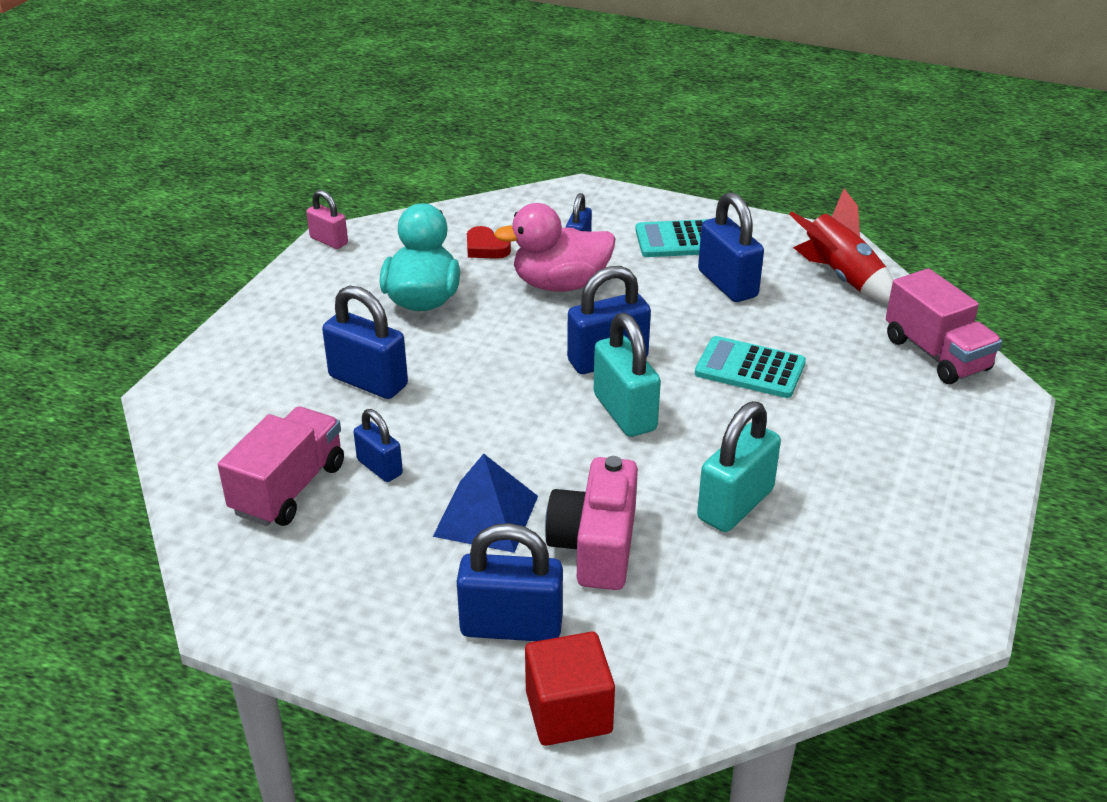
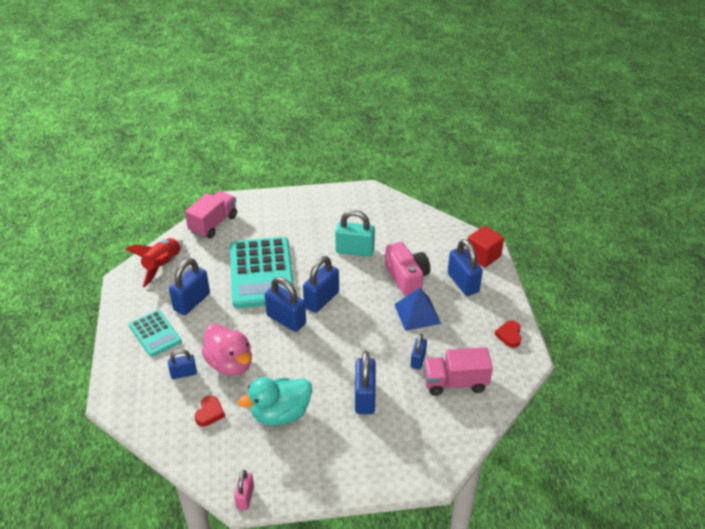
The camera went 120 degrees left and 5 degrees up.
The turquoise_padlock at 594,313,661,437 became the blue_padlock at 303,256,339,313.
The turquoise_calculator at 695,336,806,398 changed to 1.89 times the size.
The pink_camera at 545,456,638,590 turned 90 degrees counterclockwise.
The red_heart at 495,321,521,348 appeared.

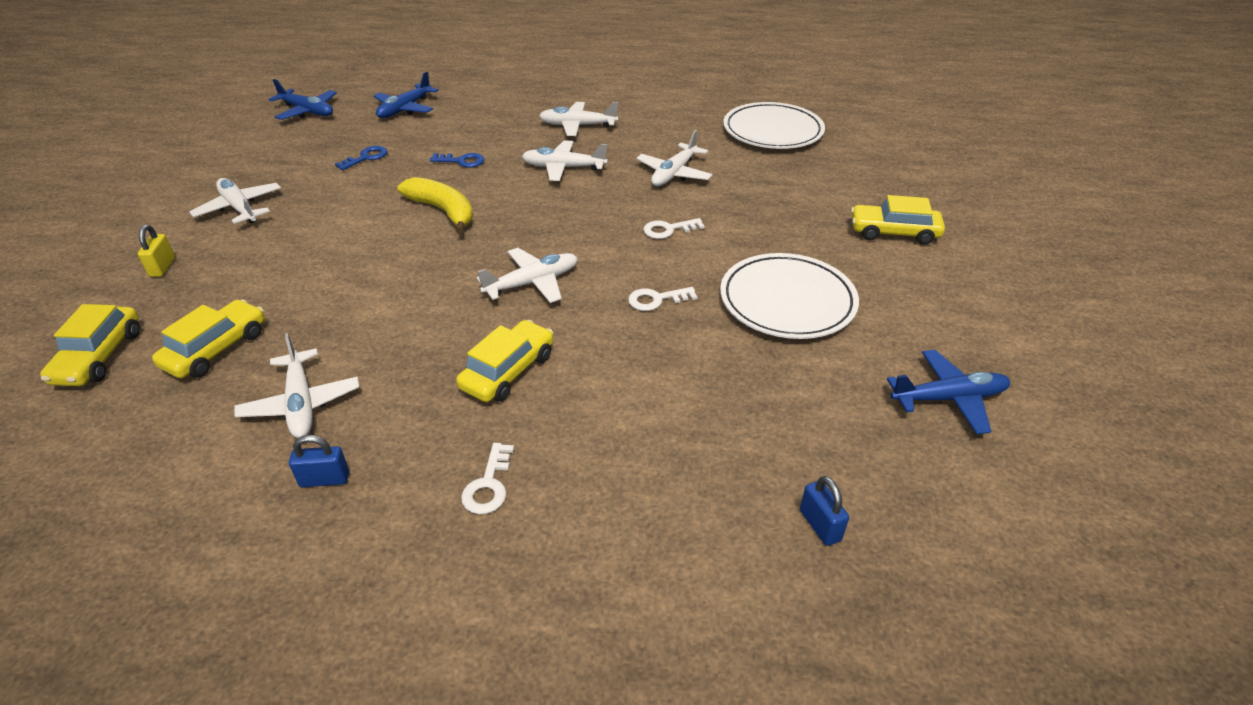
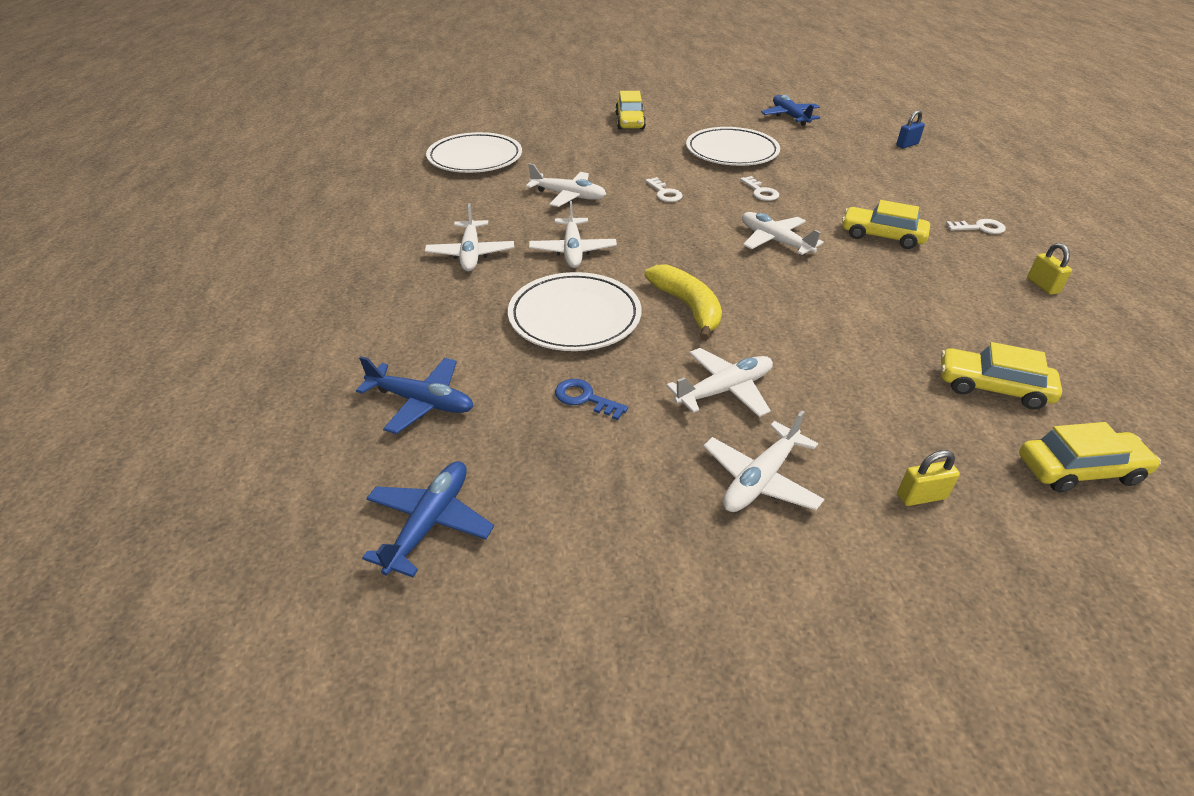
The camera went 100 degrees left and 0 degrees up.
The blue_key at 430,153,484,168 was replaced by the white_plate at 508,272,641,351.
The yellow_banana at 397,177,473,234 turned 120 degrees clockwise.
The white_plane moved from 235,333,360,438 to 666,348,773,417.
The blue_padlock at 289,435,349,487 became the yellow_padlock at 1027,243,1072,295.

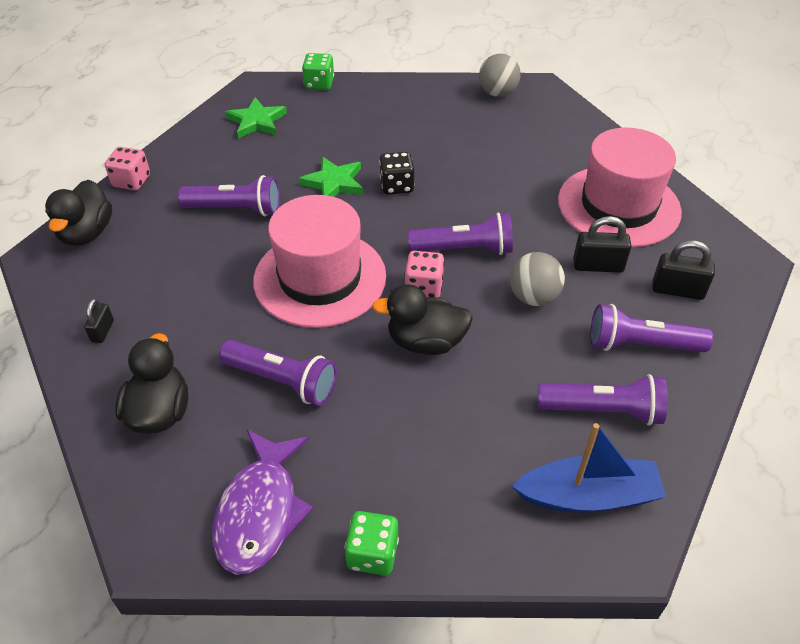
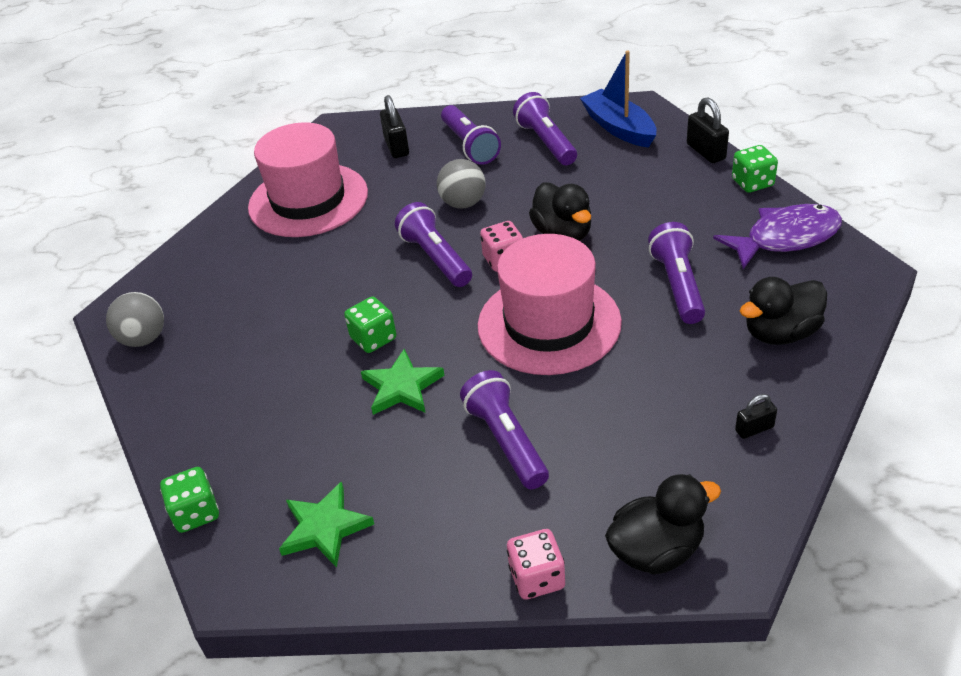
The camera went 115 degrees left and 5 degrees down.
The black_dice at 379,152,415,195 became the green_dice at 344,297,396,353.
The black_padlock moved from 573,216,632,273 to 687,97,729,163.

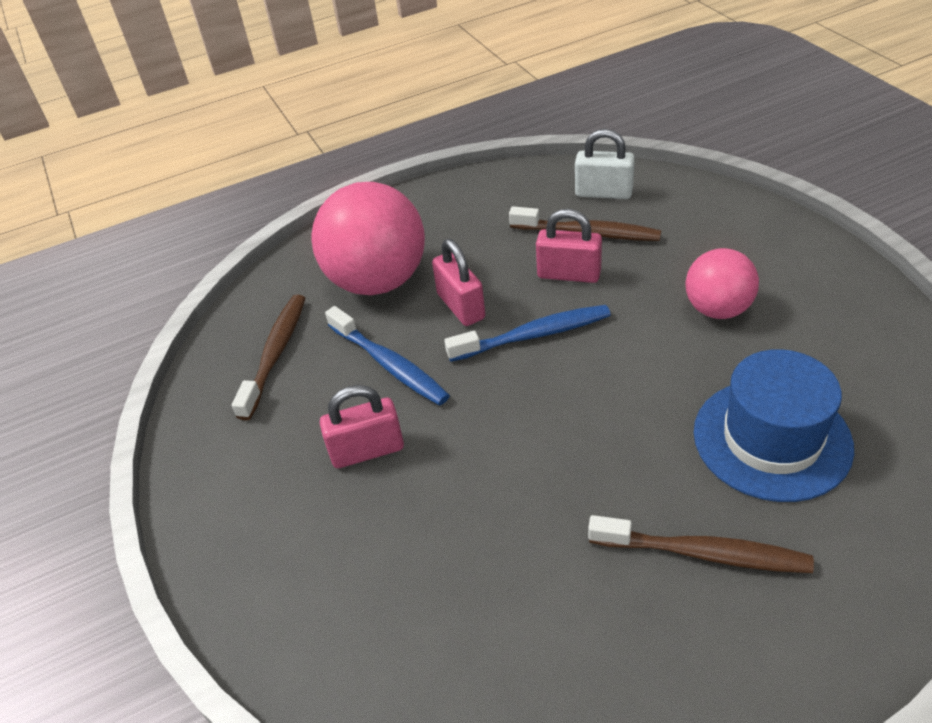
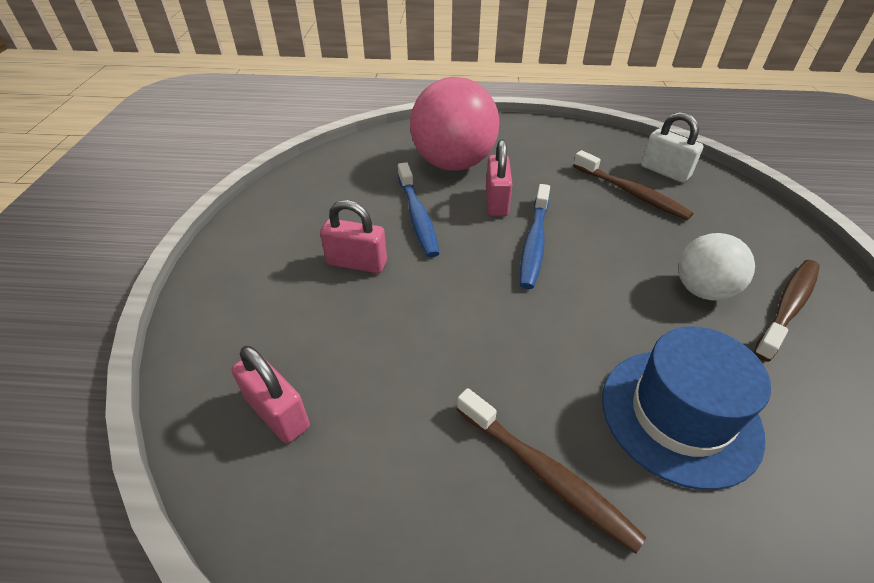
The camera went 25 degrees right and 0 degrees up.
The pink_padlock moved from 536,209,602,283 to 231,346,310,443.
The pink_ball at 685,248,759,319 became the white_ball at 678,233,755,301.
The brown_toothbrush moved from 232,294,305,420 to 754,260,820,362.
The blue_toothbrush at 444,305,611,362 turned 90 degrees clockwise.

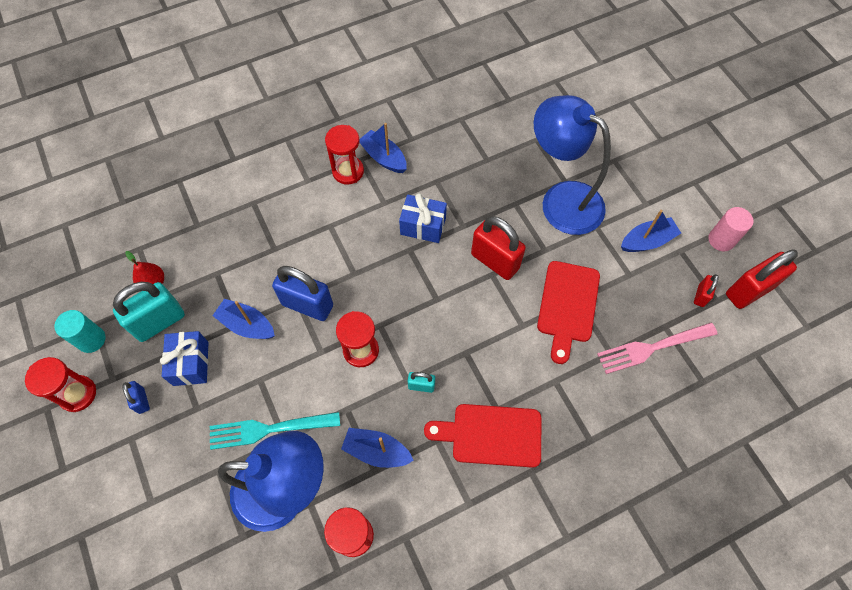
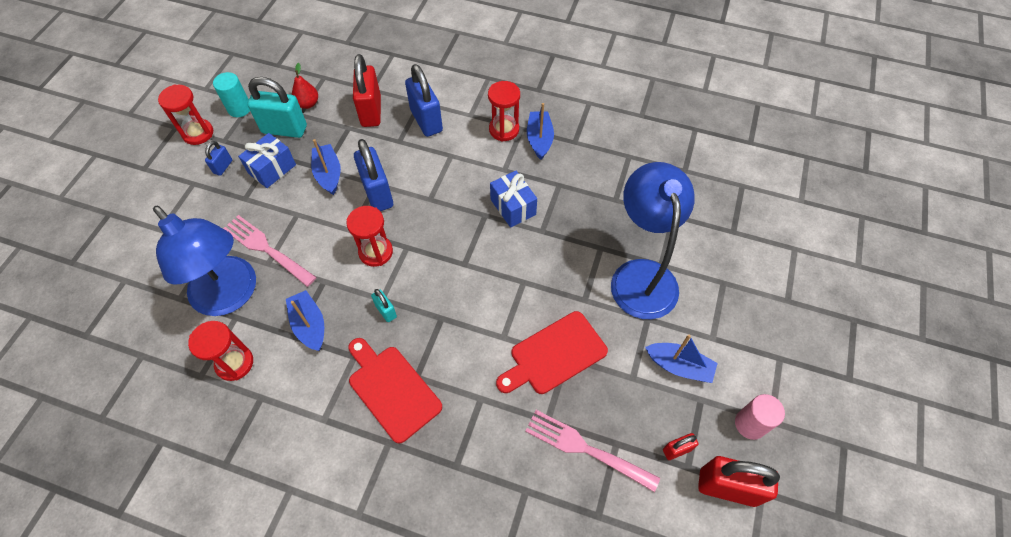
The camera went 45 degrees right and 5 degrees down.
The red_padlock moved from 471,216,526,280 to 353,54,381,127.
The turquoise_fork at 210,412,340,450 became the pink_fork at 223,215,317,287.
The blue_padlock at 405,64,443,137 appeared.

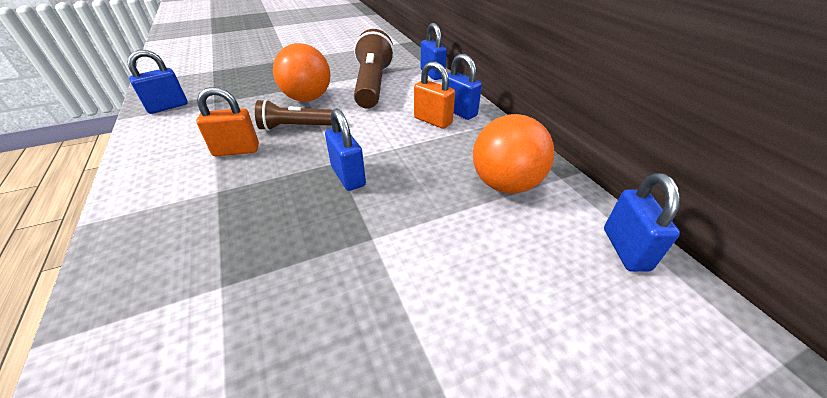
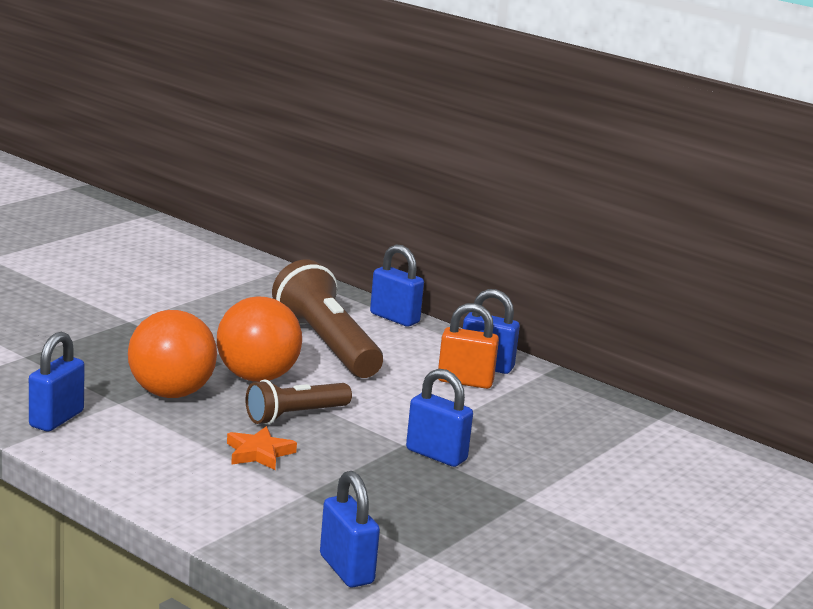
The camera went 30 degrees left and 20 degrees down.
The orange_padlock at 196,87,259,156 was replaced by the orange_star at 227,426,297,470.
The orange_ball moved from 473,114,554,194 to 128,310,217,398.
The blue_padlock moved from 604,173,680,272 to 320,471,380,588.

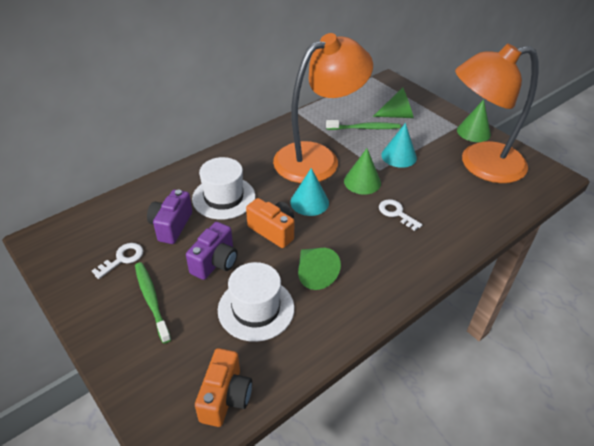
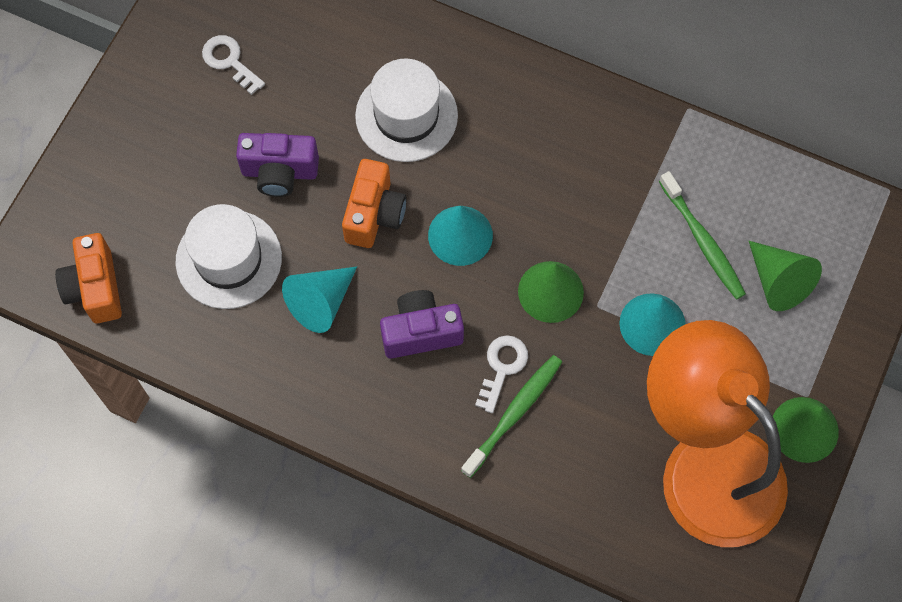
The camera went 65 degrees right and 25 degrees up.
The orange_lamp at 273,33,373,183 disappeared.
The purple_camera moved from 147,189,192,244 to 380,290,464,359.
The white_key at 92,243,143,279 turned 150 degrees counterclockwise.
The green_cone at 298,248,341,290 became the turquoise_cone at 282,267,357,333.
The green_toothbrush moved from 135,262,171,344 to 461,355,562,478.
The orange_camera at 195,348,252,427 turned 90 degrees clockwise.

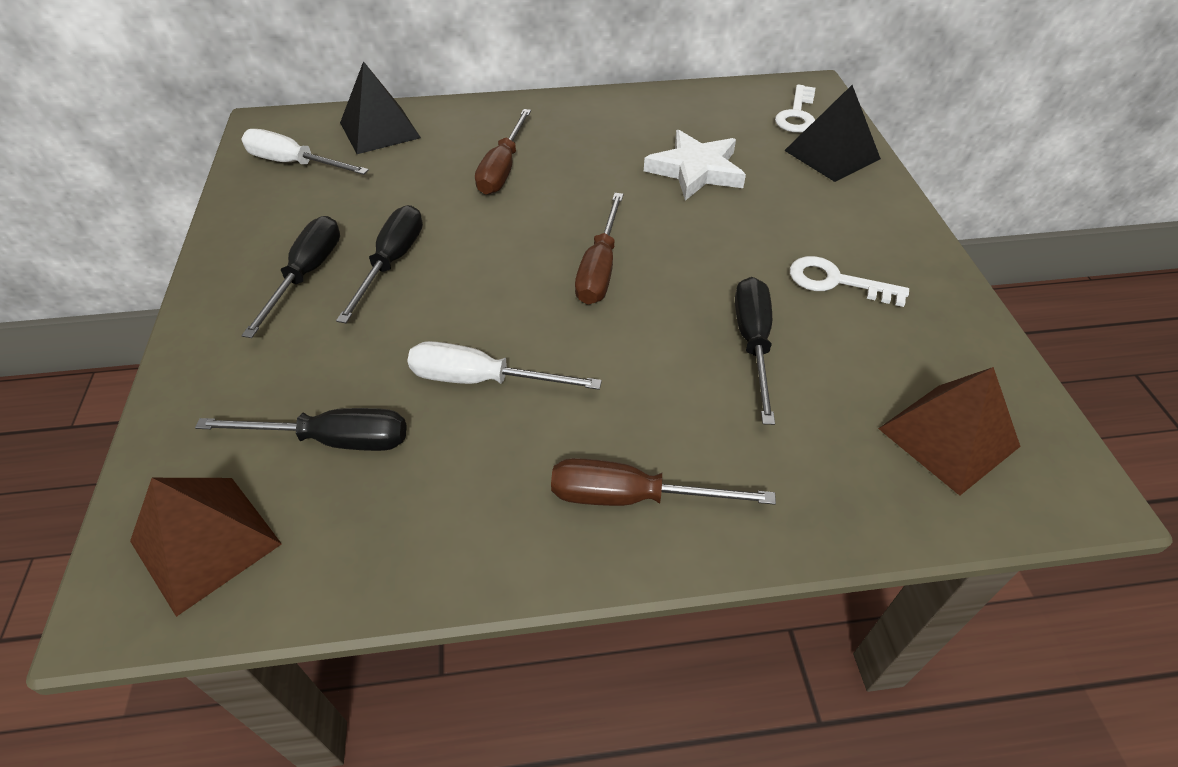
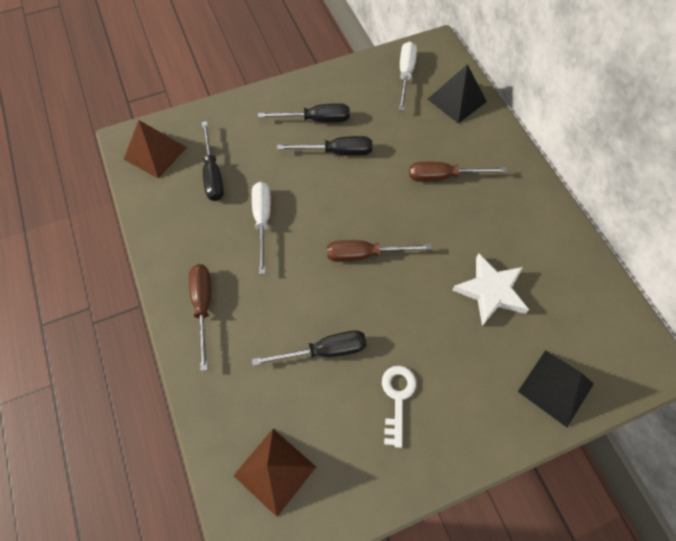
The camera went 75 degrees right and 15 degrees up.
The white_key at 775,85,815,133 disappeared.

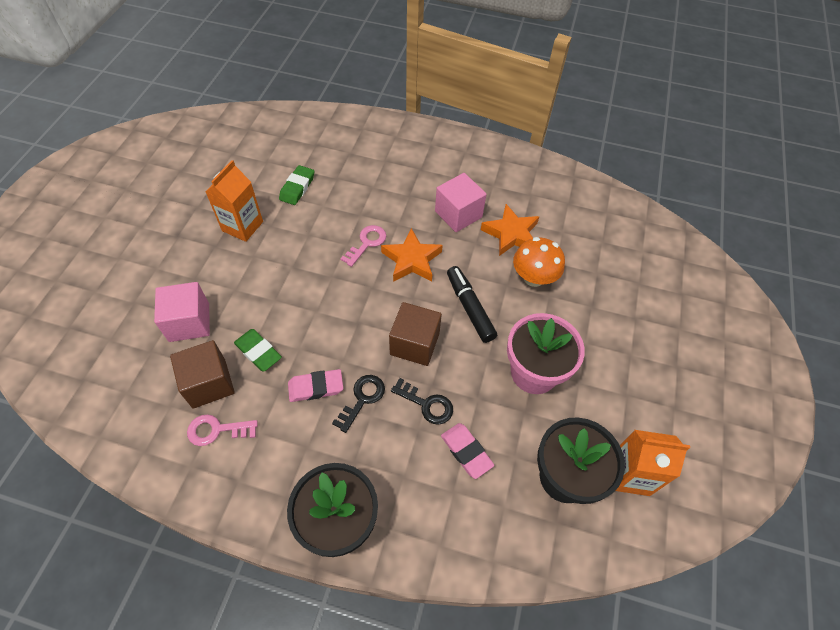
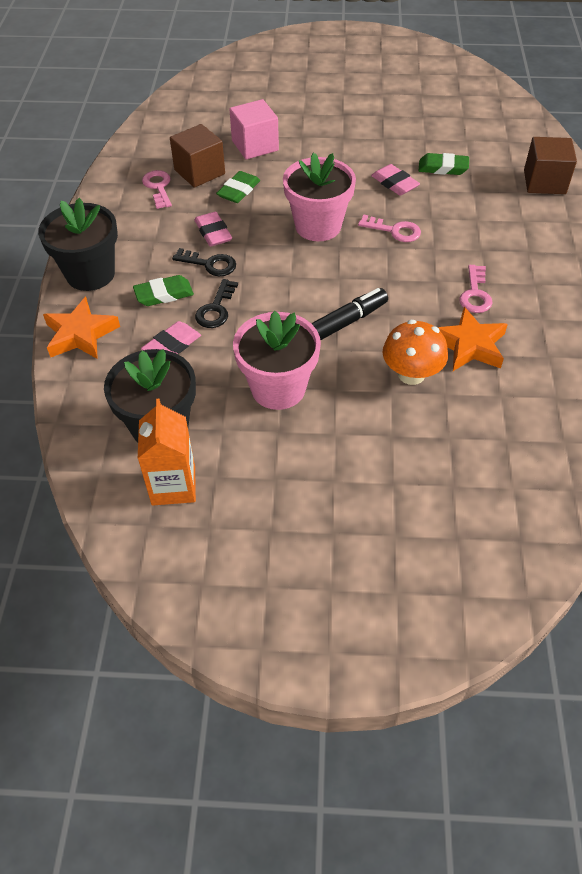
The camera went 80 degrees right and 5 degrees down.
The orange_carton at 205,160,263,242 disappeared.
The pink_cube at 435,173,487,232 was replaced by the pink_key at 459,265,493,313.
The orange_star moved from 381,228,443,282 to 43,297,120,359.
The brown_cube moved from 389,302,442,366 to 524,137,577,194.
The pink_flower_pot at 283,153,356,241 appeared.
The pink_eraser at 371,164,420,196 appeared.
The green_eraser at 133,275,194,306 appeared.

